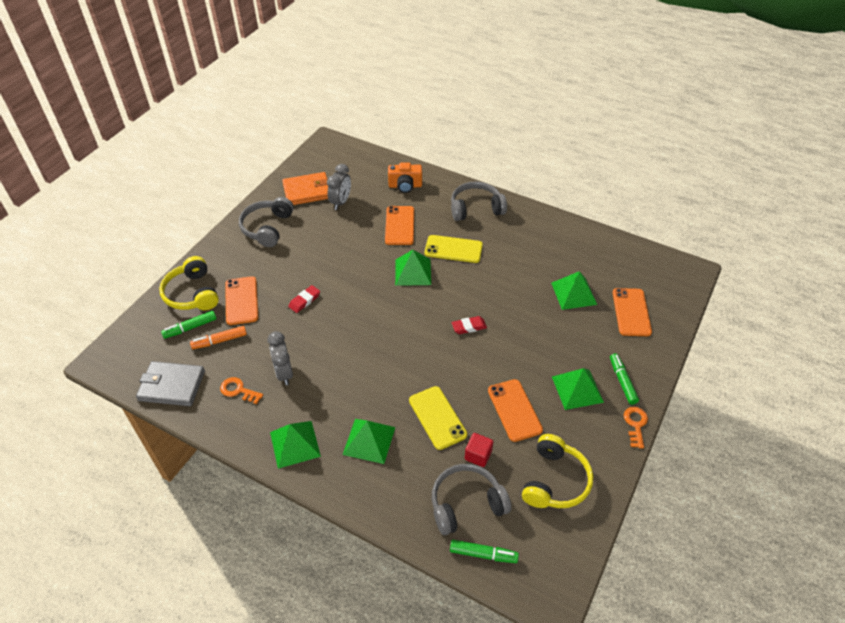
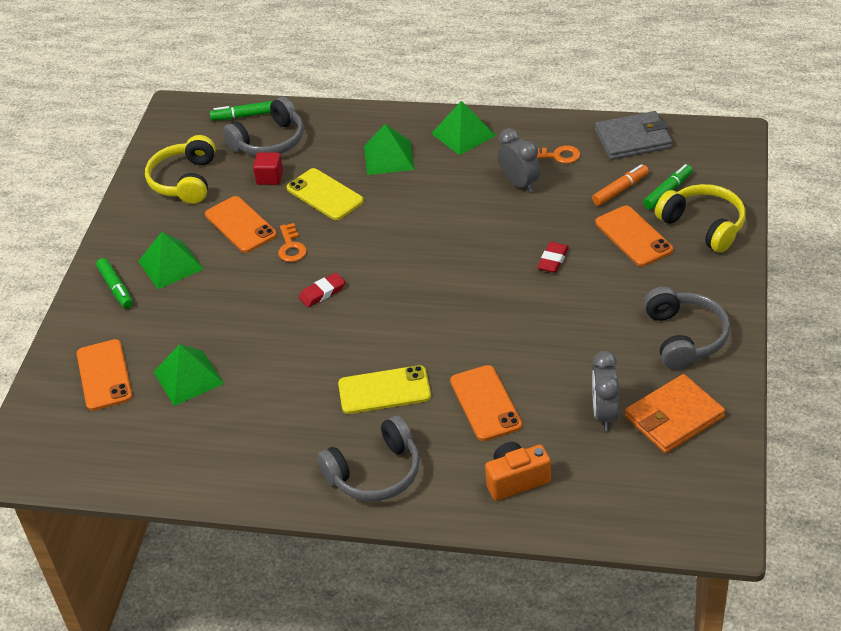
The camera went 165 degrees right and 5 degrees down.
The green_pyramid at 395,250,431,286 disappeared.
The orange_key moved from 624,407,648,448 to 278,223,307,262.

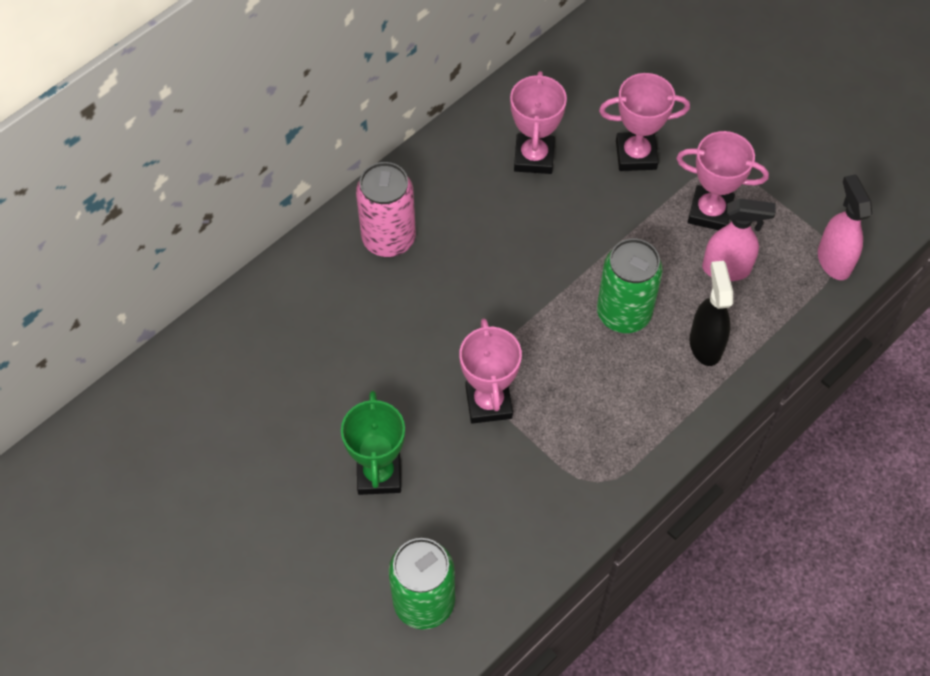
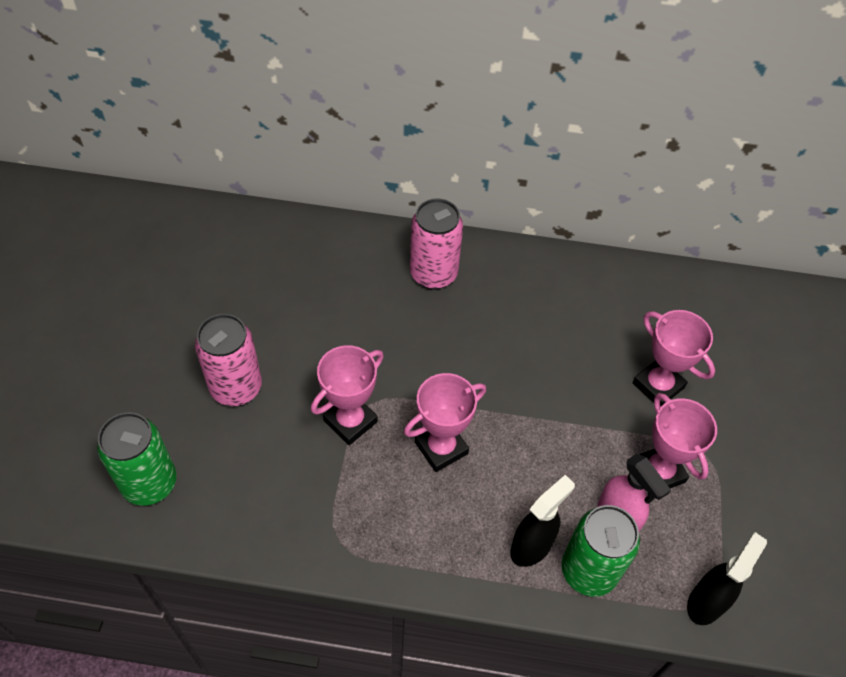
The camera went 50 degrees right and 5 degrees down.
The pink_trophy moved from 510,71,567,174 to 404,373,486,472.
The pink_spray_bottle at 818,174,872,280 became the black_spray_bottle at 687,532,767,625.
The green_can moved from 597,239,663,333 to 562,505,640,597.
The green_trophy at 341,390,405,495 was replaced by the pink_can at 195,314,262,406.

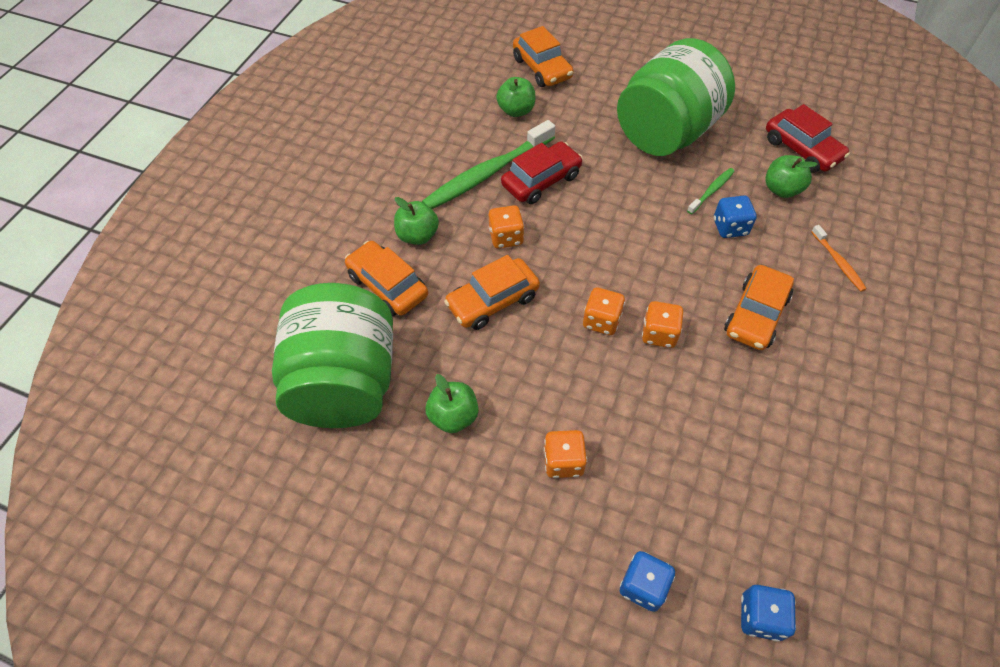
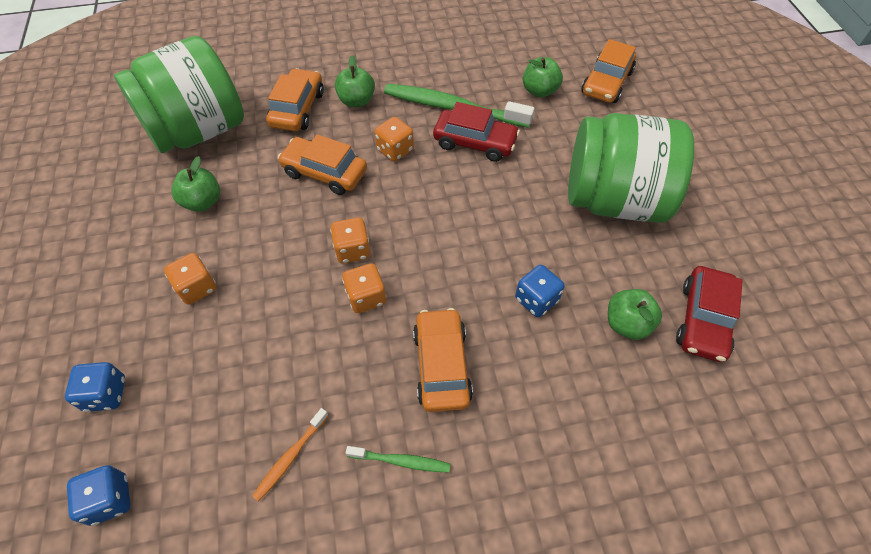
The camera went 55 degrees right and 0 degrees up.
The green_toothbrush moved from 687,168,735,214 to 346,446,450,473.
The orange_toothbrush moved from 811,225,867,292 to 252,408,329,501.
The orange_car at 724,265,794,350 turned 90 degrees clockwise.

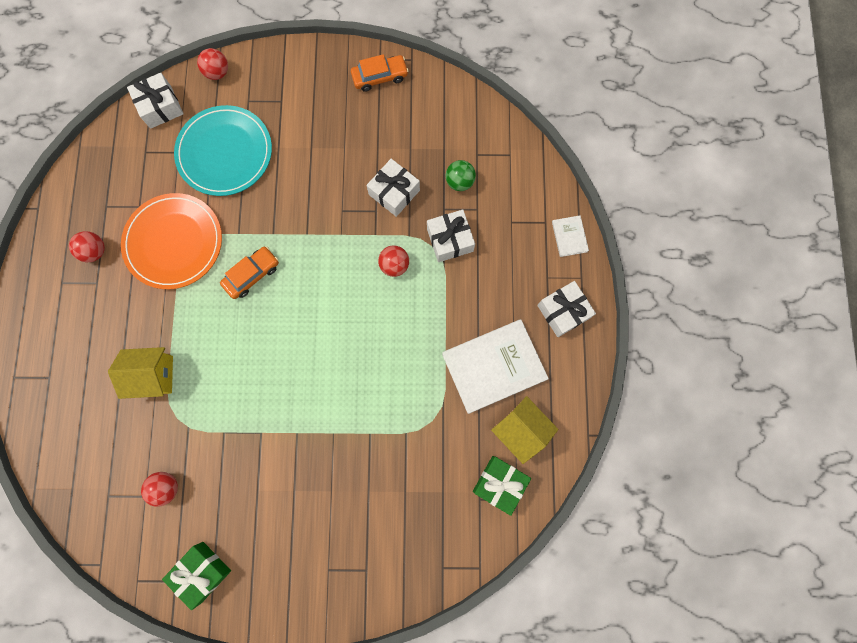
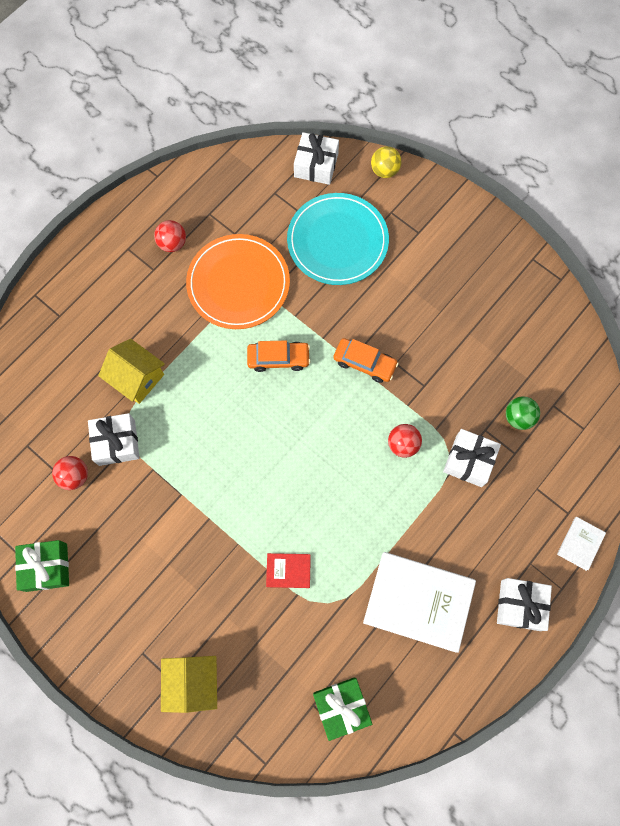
The camera went 40 degrees right and 5 degrees down.
The red_ball at 197,48,228,80 became the yellow_ball at 371,146,402,178.
The orange_car moved from 351,54,409,92 to 333,338,399,383.
The white_gift moved from 366,159,420,217 to 88,413,140,466.
The yellow_house moved from 491,396,558,464 to 161,656,217,713.
The red_book at 266,553,311,588 appeared.

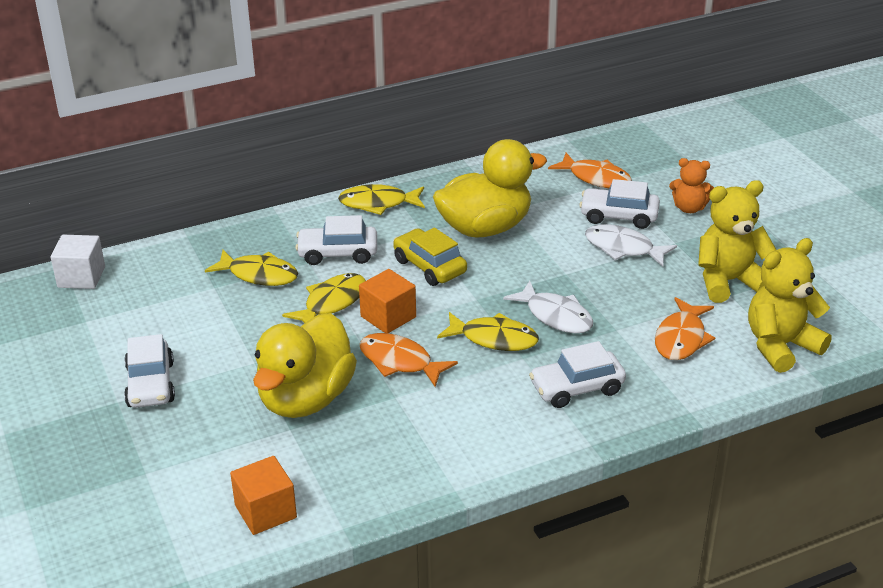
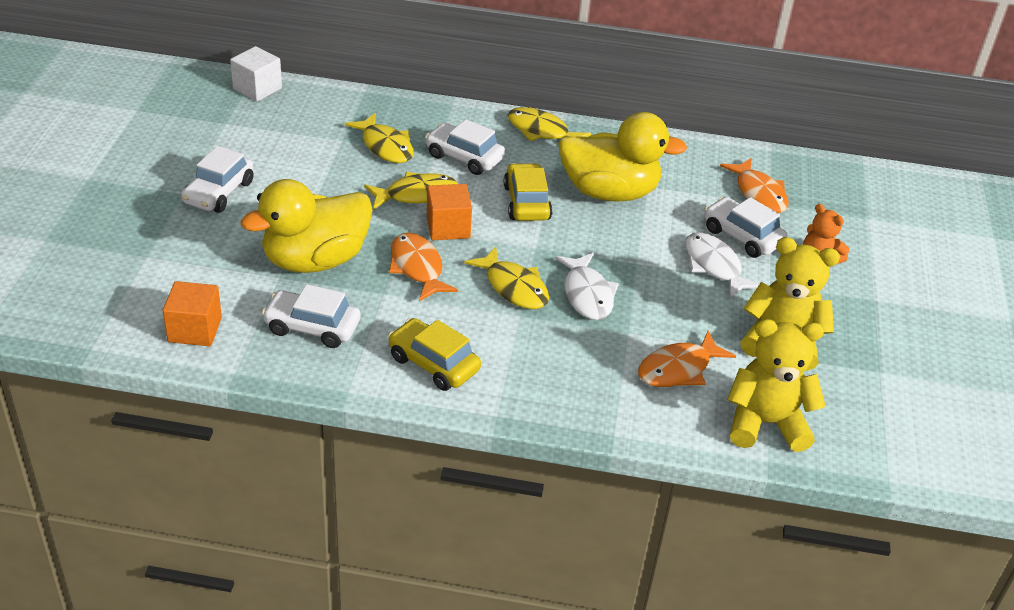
The camera went 30 degrees right and 5 degrees up.
The white_car moved from 529,341,626,408 to 262,284,360,348.
The yellow_car at 388,318,481,391 appeared.

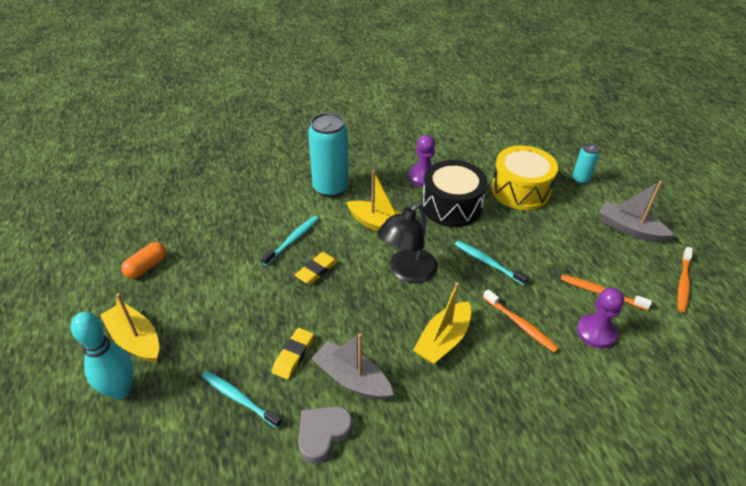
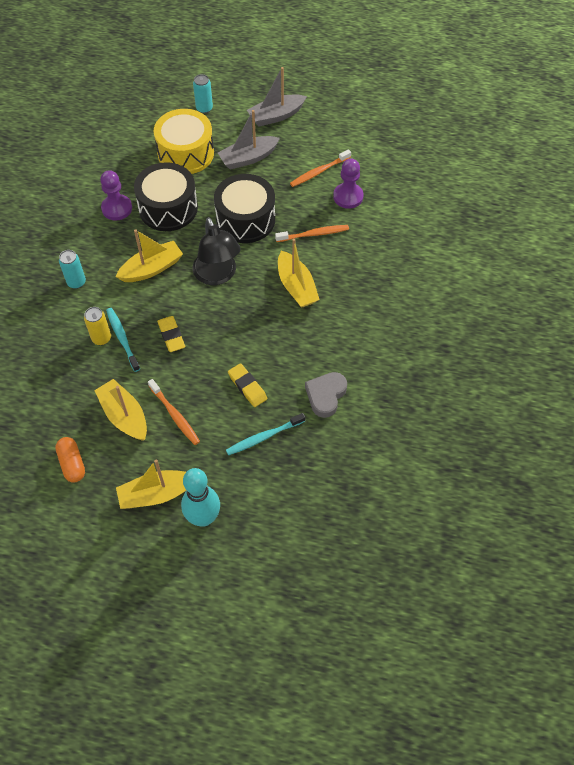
The camera went 60 degrees left and 15 degrees up.
The turquoise_can at 308,113,349,197 changed to 0.51 times the size.
The turquoise_toothbrush at 455,241,529,285 was replaced by the black_drum at 214,174,275,243.
The orange_toothbrush moved from 677,247,693,312 to 148,379,200,445.
The grey_boat moved from 311,333,393,400 to 218,110,280,170.
The grey_heart at 298,406,353,464 turned 45 degrees clockwise.
The yellow_can at 84,307,111,345 appeared.
The yellow_boat at 94,379,147,441 appeared.

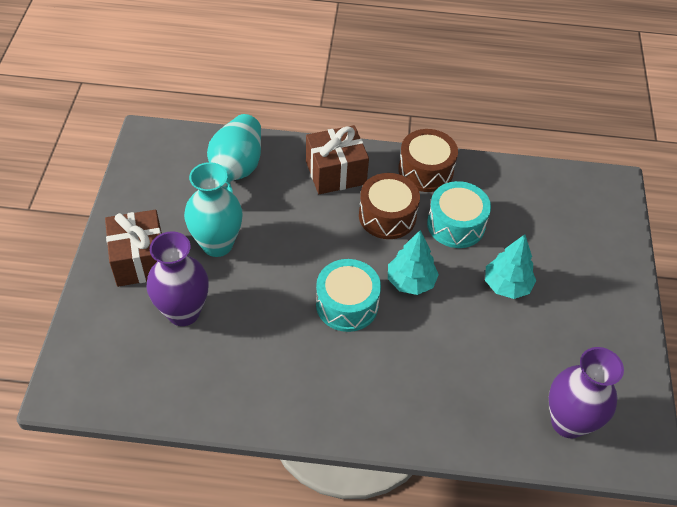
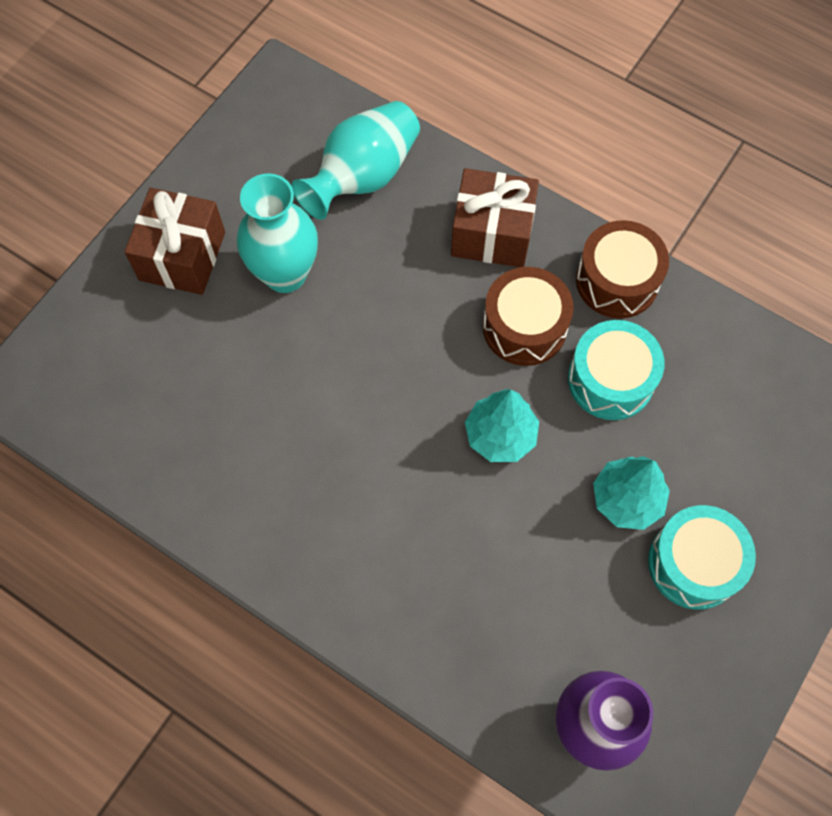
The camera went 30 degrees right and 15 degrees up.
The purple_vase at 146,231,209,326 disappeared.
The turquoise_drum moved from 316,259,381,332 to 648,505,756,610.

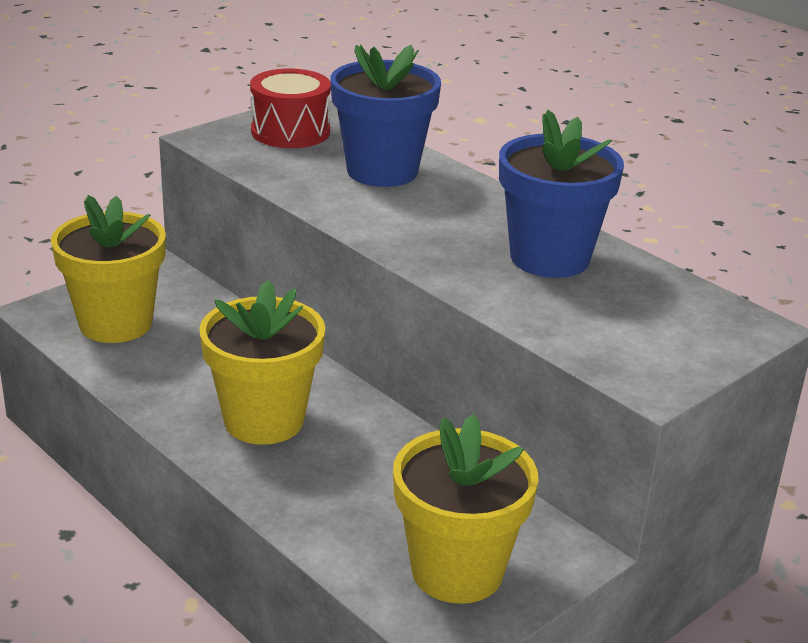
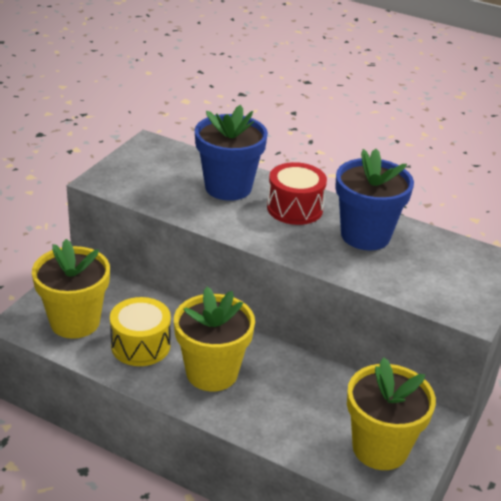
The camera went 20 degrees left and 5 degrees up.
The red_drum moved from 250,69,331,148 to 267,162,327,225.
The yellow_drum at 110,297,171,366 appeared.

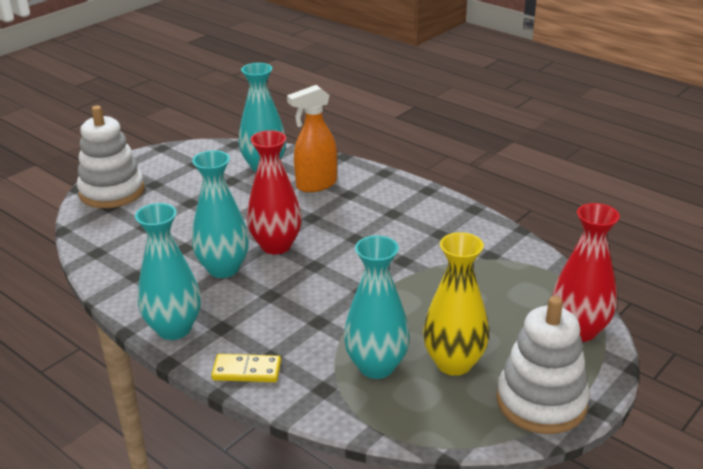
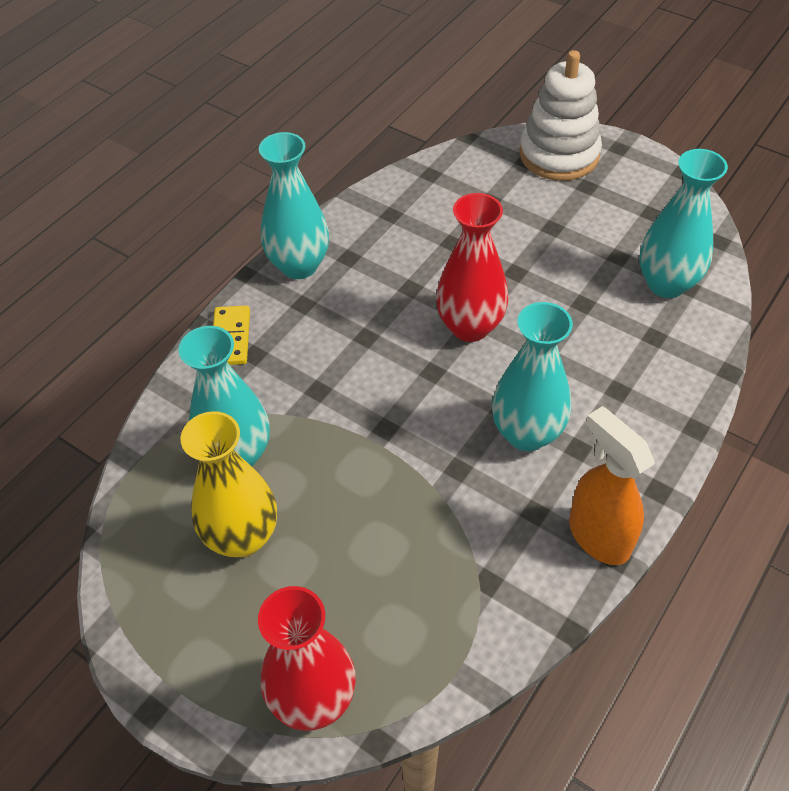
The camera went 85 degrees right and 20 degrees up.
The orange_spray_bottle moved from 287,85,337,192 to 569,406,655,565.
The turquoise_vase moved from 192,150,249,278 to 492,302,573,451.
The white_stacking_toy at 497,296,590,434 disappeared.

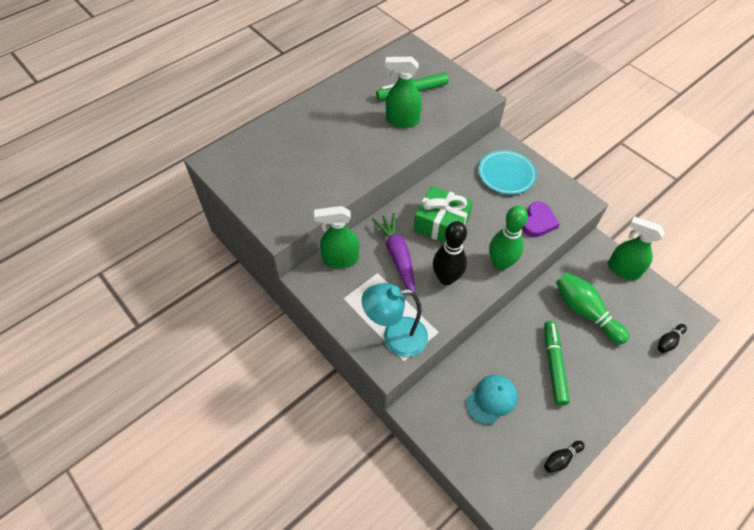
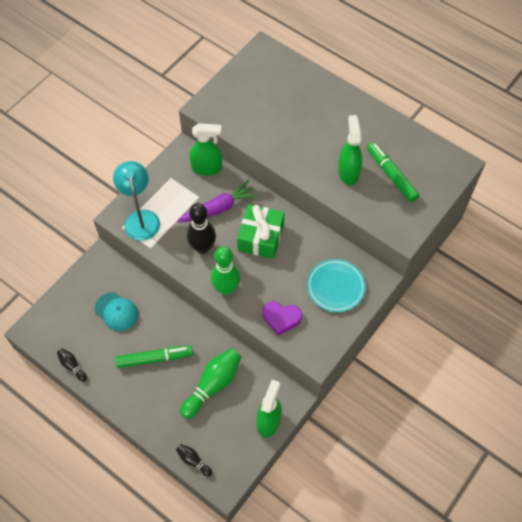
The camera went 80 degrees right and 5 degrees up.
The green_spray_bottle at 314,206,359,268 turned 105 degrees clockwise.

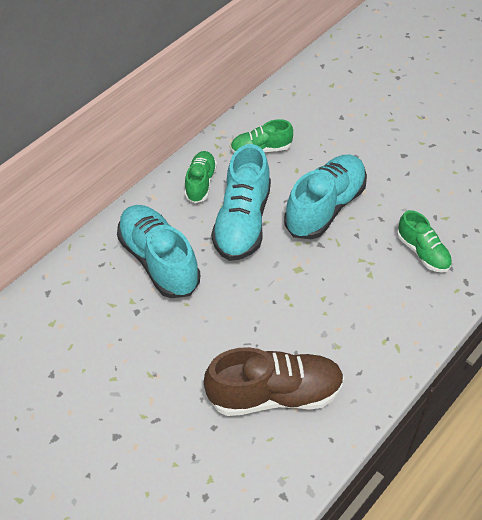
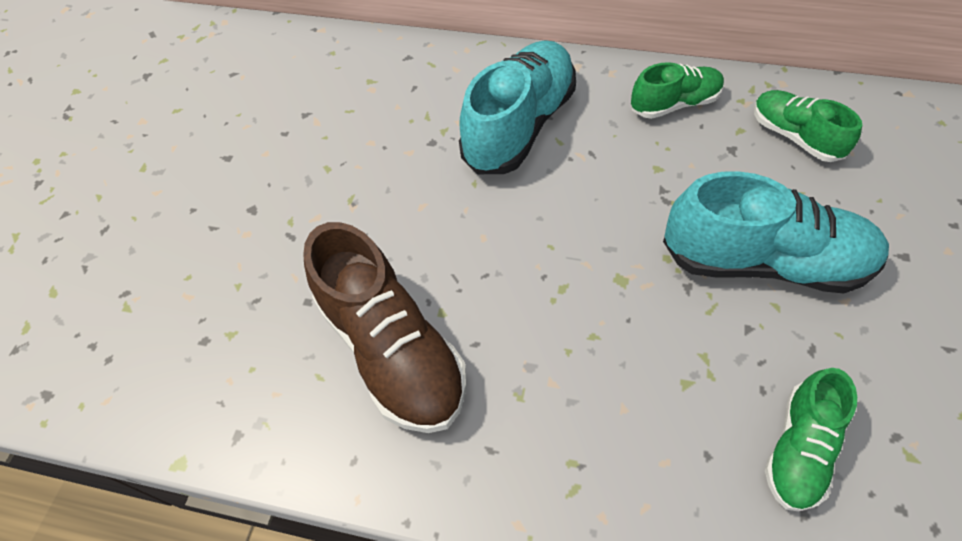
The camera went 65 degrees right and 5 degrees up.
The turquoise_shoe at 211,144,271,261 disappeared.

